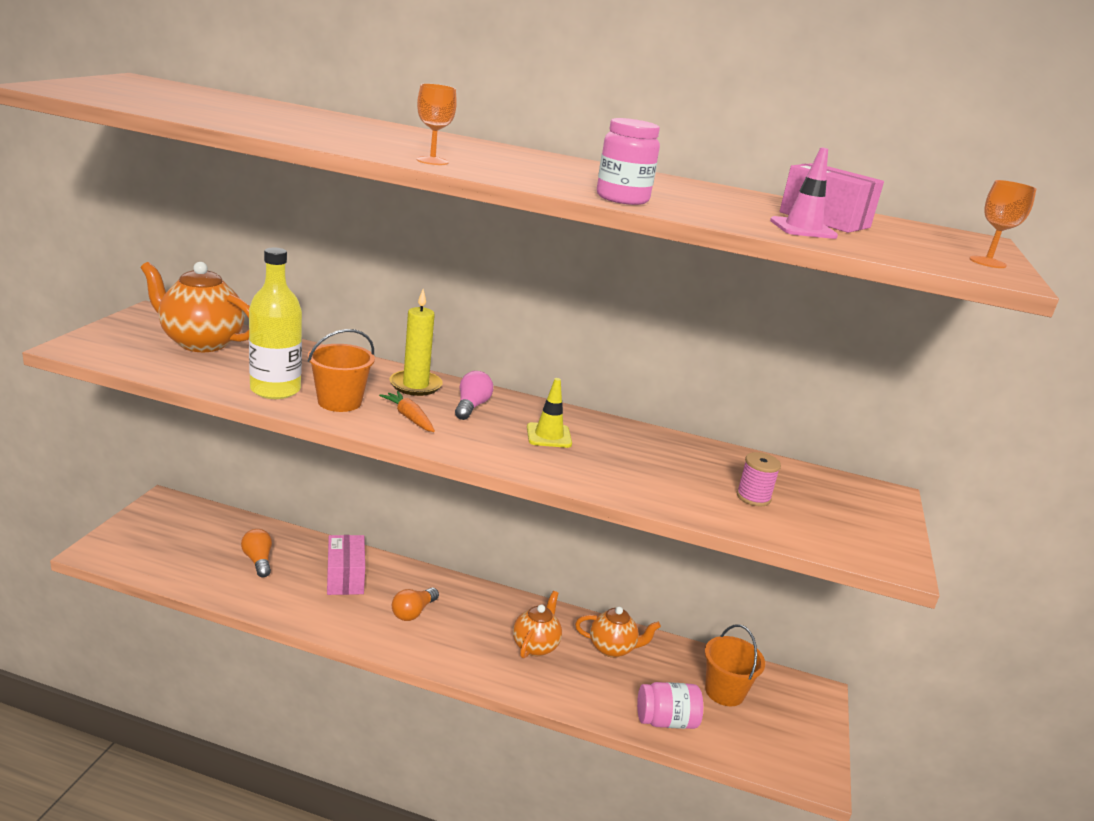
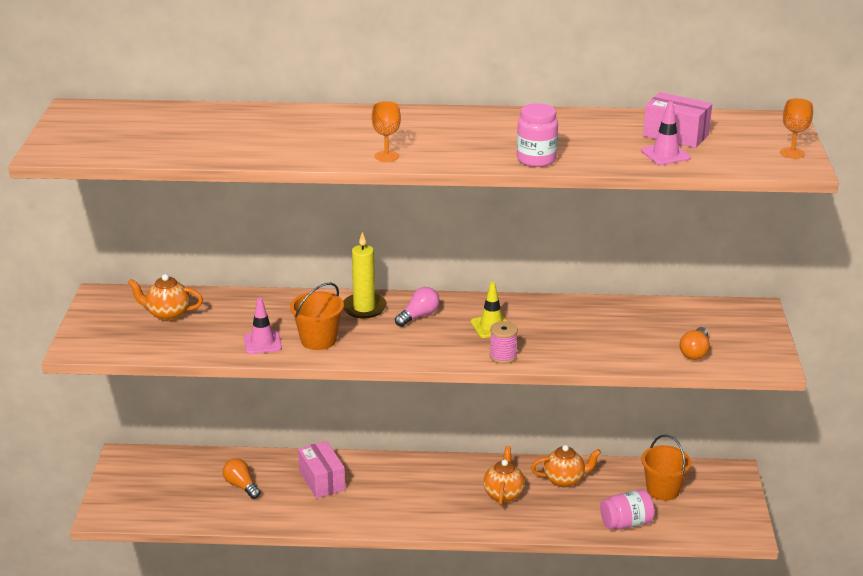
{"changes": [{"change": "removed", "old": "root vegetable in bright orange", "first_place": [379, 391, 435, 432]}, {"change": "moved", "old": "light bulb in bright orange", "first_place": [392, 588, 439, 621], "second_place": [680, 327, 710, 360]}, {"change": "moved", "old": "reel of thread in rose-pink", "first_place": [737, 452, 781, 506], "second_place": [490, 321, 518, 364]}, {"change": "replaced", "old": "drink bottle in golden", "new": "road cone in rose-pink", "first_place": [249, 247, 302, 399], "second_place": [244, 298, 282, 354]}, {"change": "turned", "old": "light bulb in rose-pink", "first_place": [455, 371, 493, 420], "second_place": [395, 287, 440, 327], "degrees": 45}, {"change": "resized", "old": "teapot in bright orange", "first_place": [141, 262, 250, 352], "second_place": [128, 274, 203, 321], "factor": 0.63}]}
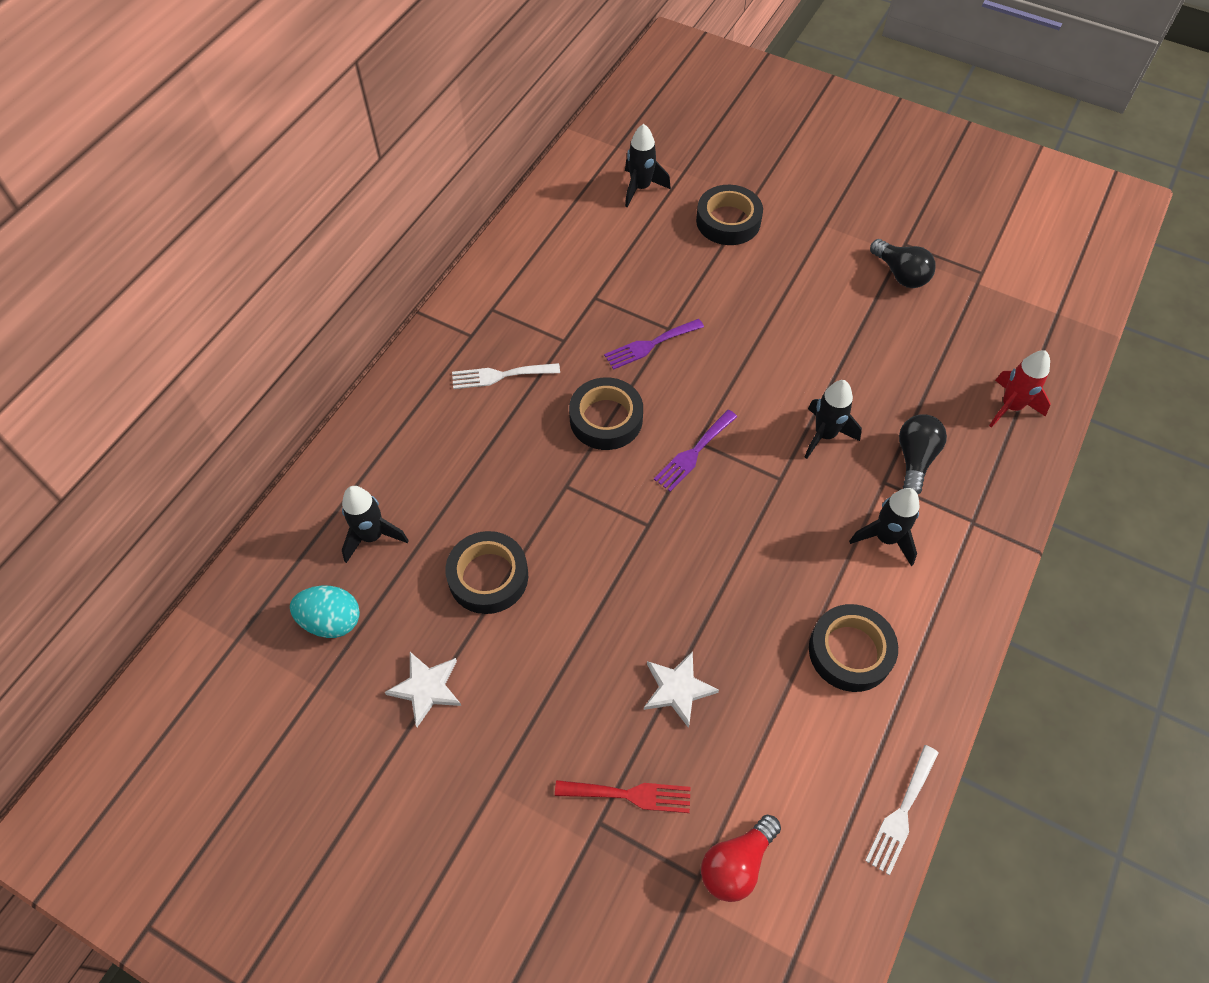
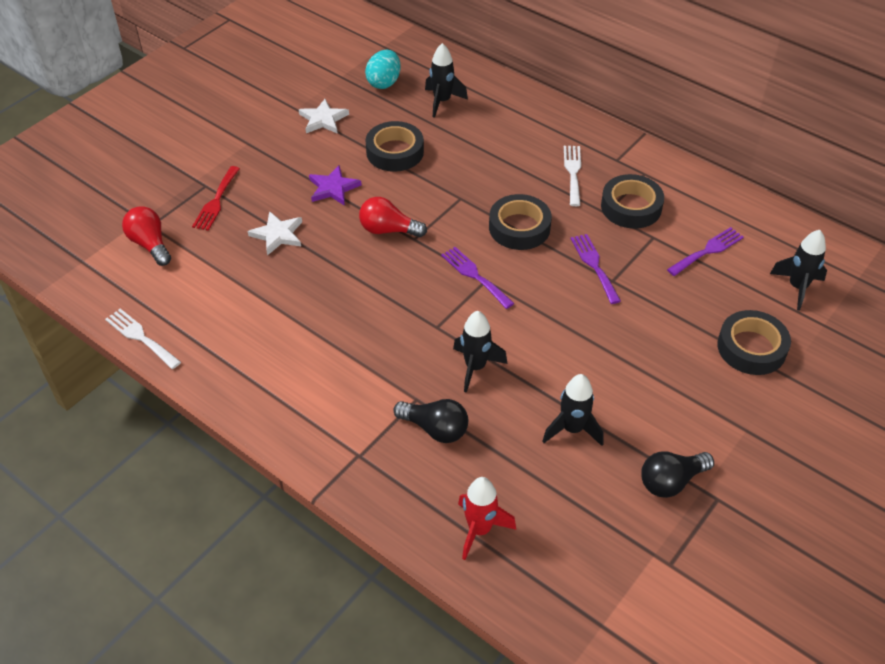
{"changes": [{"change": "added", "new": "five-pointed star in royal purple", "second_place": [309, 165, 362, 206]}, {"change": "added", "new": "light bulb in crimson", "second_place": [359, 197, 427, 237]}, {"change": "added", "new": "dinner fork in royal purple", "second_place": [667, 227, 744, 276]}, {"change": "moved", "old": "sticky tape in ebony", "first_place": [809, 604, 898, 692], "second_place": [601, 174, 664, 229]}, {"change": "moved", "old": "spaceship in ebony", "first_place": [849, 488, 920, 566], "second_place": [543, 374, 604, 446]}]}
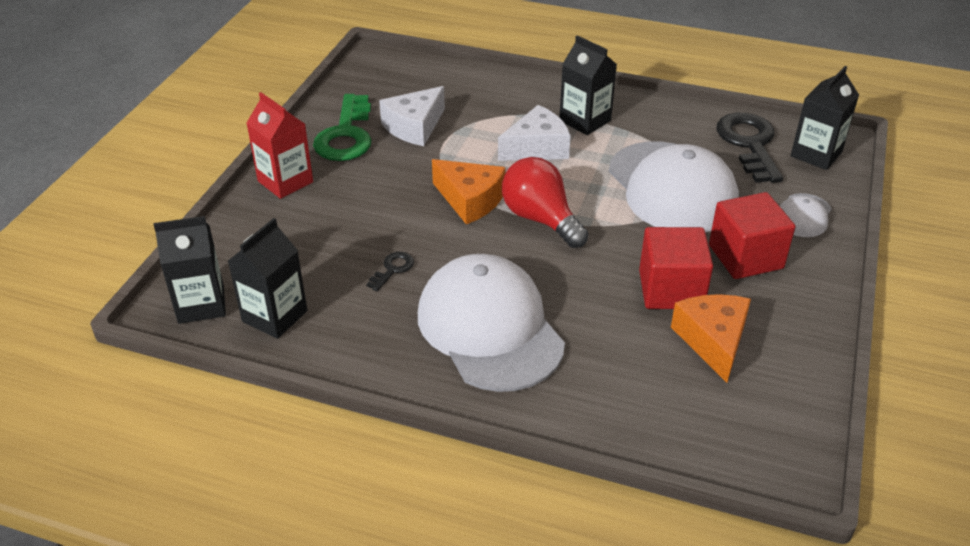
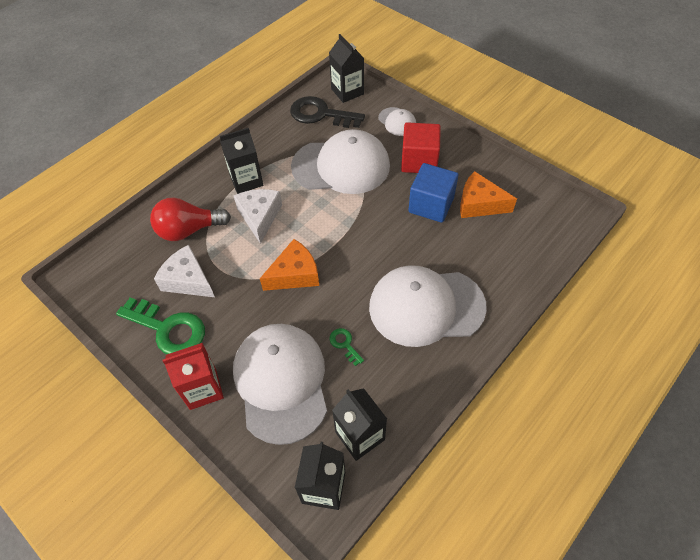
{"changes": [{"change": "added", "new": "baseball cap in white", "second_place": [233, 324, 327, 445]}, {"change": "moved", "old": "light bulb in crimson", "first_place": [502, 157, 589, 248], "second_place": [150, 197, 231, 241]}, {"change": "recoloured", "old": "door key in ebony", "new": "door key in green", "first_place": [366, 252, 414, 291], "second_place": [330, 328, 364, 366]}, {"change": "recoloured", "old": "cube in crimson", "new": "cube in royal blue", "first_place": [639, 227, 713, 309], "second_place": [408, 163, 458, 223]}, {"change": "turned", "old": "cheese in white", "first_place": [379, 86, 445, 146], "second_place": [154, 245, 215, 297], "degrees": 150}]}
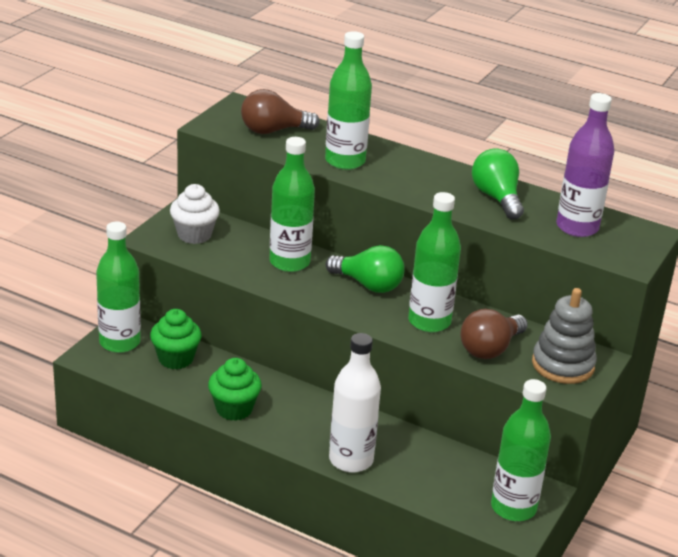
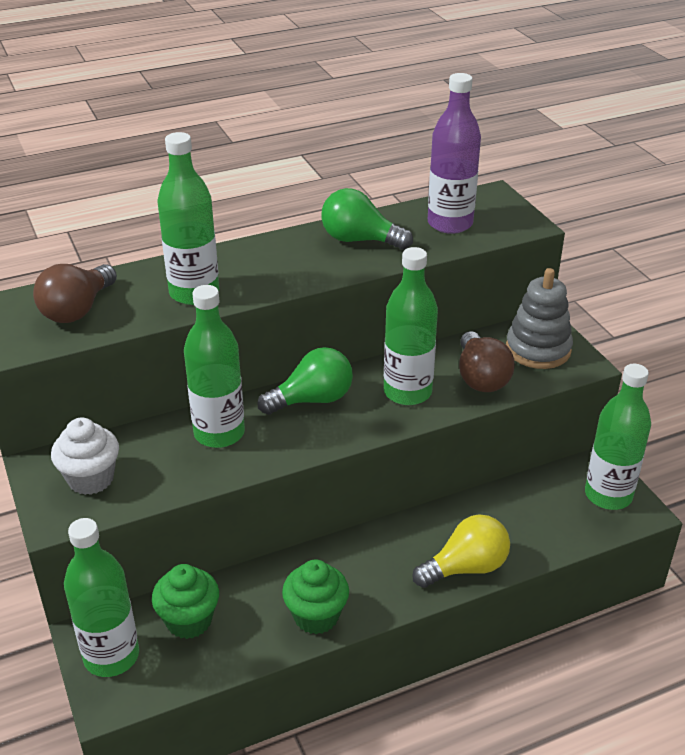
{"changes": [{"change": "replaced", "old": "drink bottle in white", "new": "light bulb in golden", "first_place": [329, 333, 381, 473], "second_place": [412, 515, 510, 588]}]}
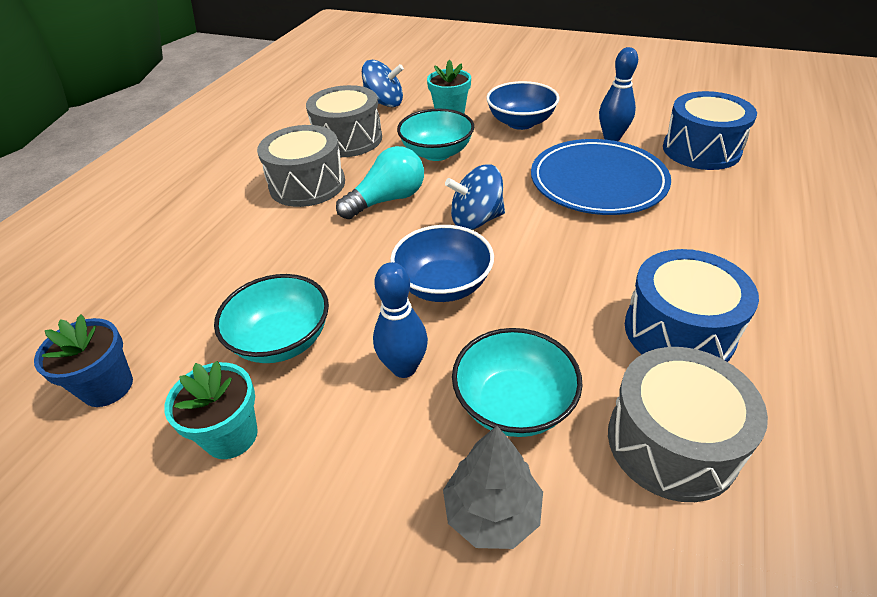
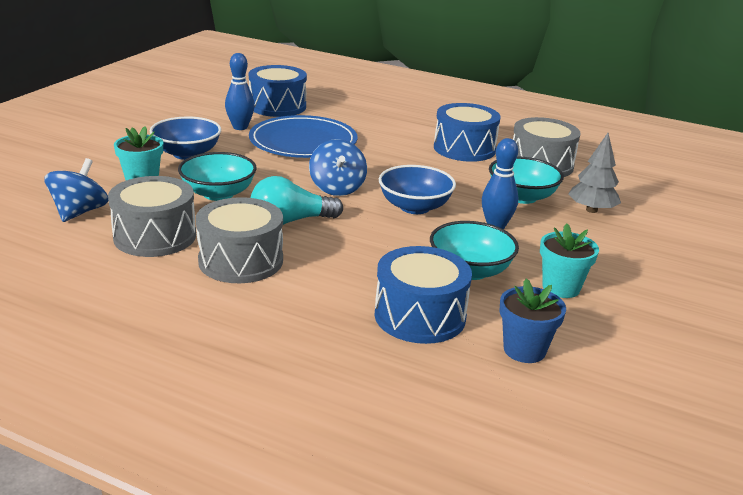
{"changes": [{"change": "added", "new": "toy drum in royal blue", "second_place": [374, 246, 472, 344]}, {"change": "turned", "old": "light bulb in aqua", "first_place": [336, 146, 424, 219], "second_place": [251, 176, 343, 225], "degrees": -75}]}
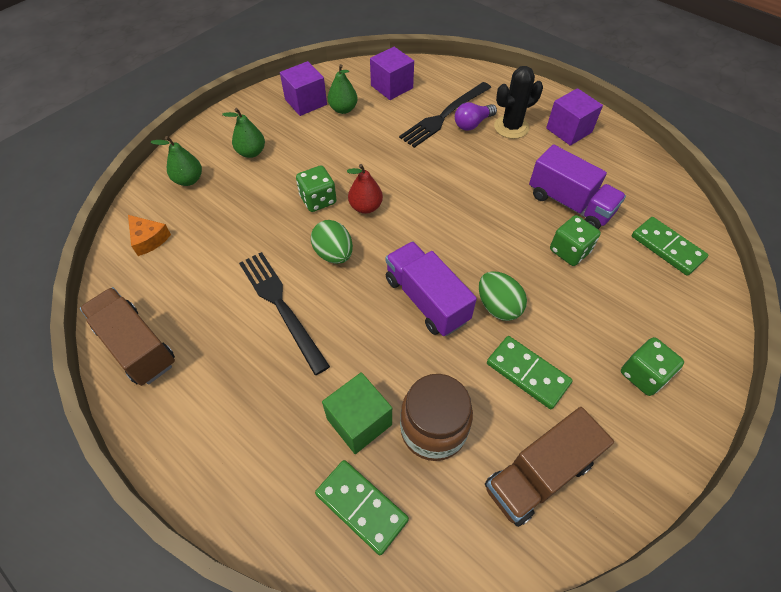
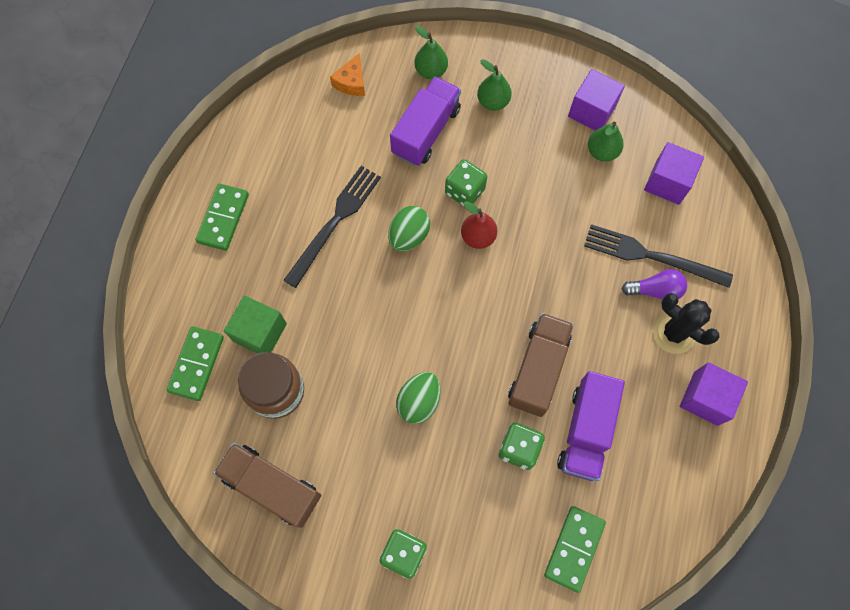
{"changes": [{"change": "moved", "old": "lorry in dark brown", "first_place": [80, 287, 175, 386], "second_place": [508, 313, 574, 417]}, {"change": "moved", "old": "lorry in royal purple", "first_place": [385, 241, 477, 336], "second_place": [390, 77, 461, 166]}, {"change": "moved", "old": "domino tile in green", "first_place": [487, 336, 573, 409], "second_place": [195, 184, 249, 251]}, {"change": "turned", "old": "light bulb in royal purple", "first_place": [455, 102, 497, 131], "second_place": [622, 269, 687, 300], "degrees": 150}]}
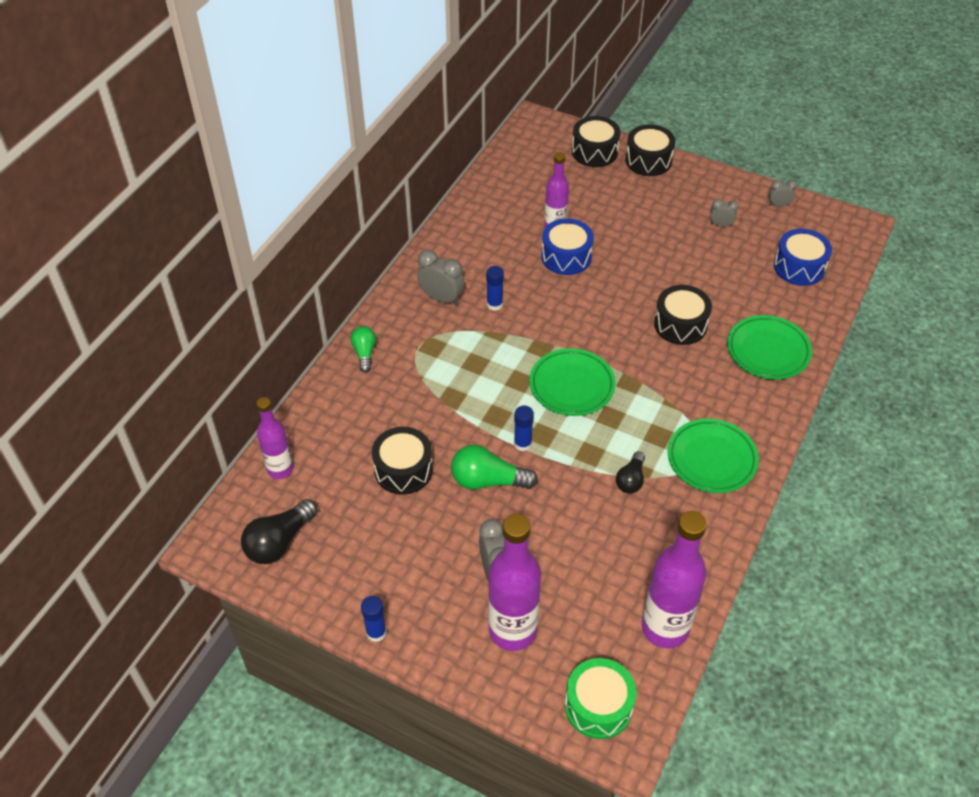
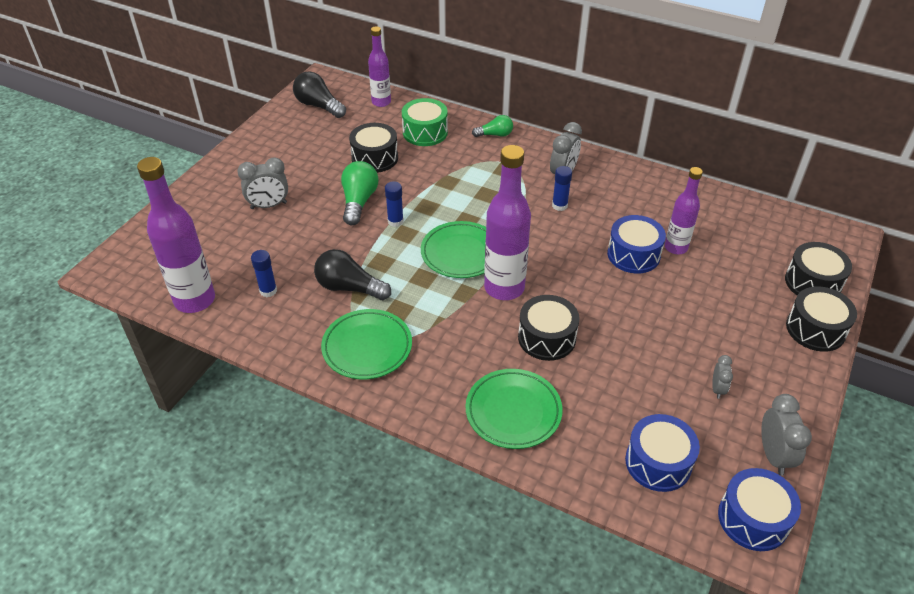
{"changes": [{"change": "added", "new": "toy drum in royal blue", "second_place": [718, 468, 801, 551]}, {"change": "moved", "old": "glue in royal blue", "first_place": [361, 596, 387, 642], "second_place": [251, 250, 277, 297]}, {"change": "moved", "old": "drink bottle in royal purple", "first_place": [488, 514, 541, 651], "second_place": [484, 145, 531, 300]}, {"change": "moved", "old": "toy drum in green", "first_place": [565, 658, 636, 739], "second_place": [402, 98, 448, 146]}, {"change": "resized", "old": "light bulb in ebony", "first_place": [616, 451, 645, 493], "second_place": [314, 249, 391, 300], "factor": 1.6}, {"change": "resized", "old": "alarm clock in grey", "first_place": [769, 180, 797, 207], "second_place": [761, 394, 812, 476], "factor": 1.73}]}
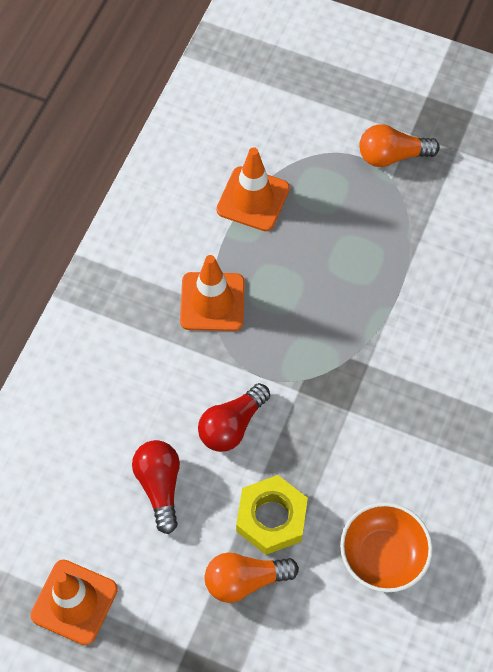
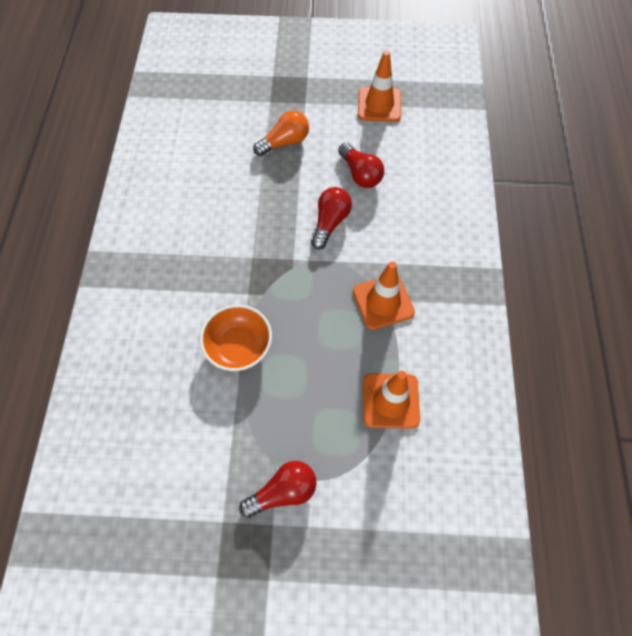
{"changes": [{"change": "removed", "old": "hexagon nut in golden", "first_place": [236, 475, 308, 555]}, {"change": "moved", "old": "deep dish in bright orange", "first_place": [340, 502, 432, 592], "second_place": [200, 305, 272, 371]}, {"change": "recoloured", "old": "light bulb in bright orange", "new": "light bulb in crimson", "first_place": [359, 124, 440, 167], "second_place": [239, 461, 317, 518]}]}
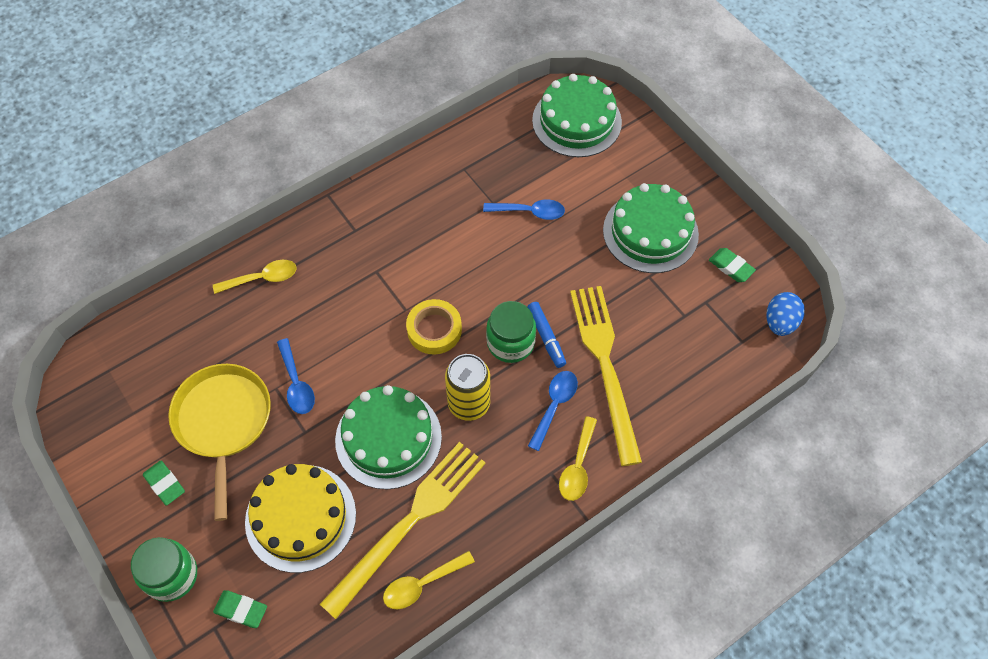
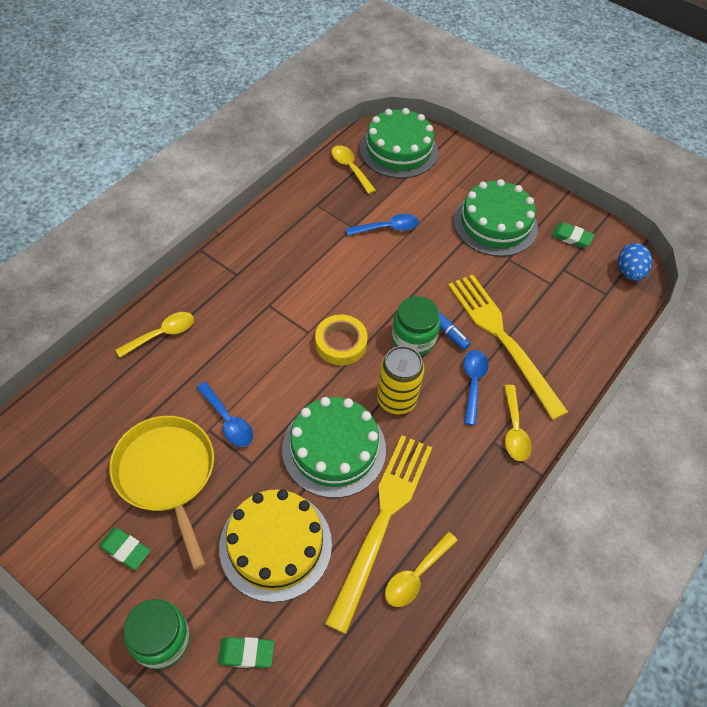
{"changes": [{"change": "added", "new": "teaspoon in golden", "second_place": [331, 145, 376, 194]}]}
